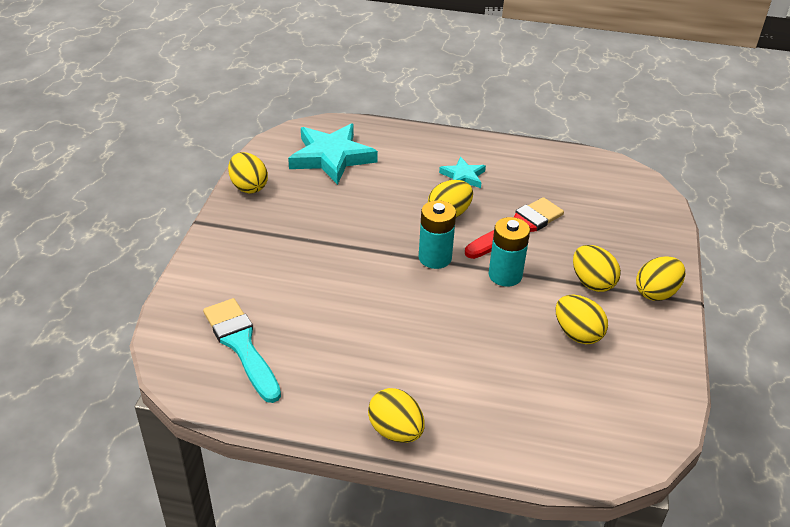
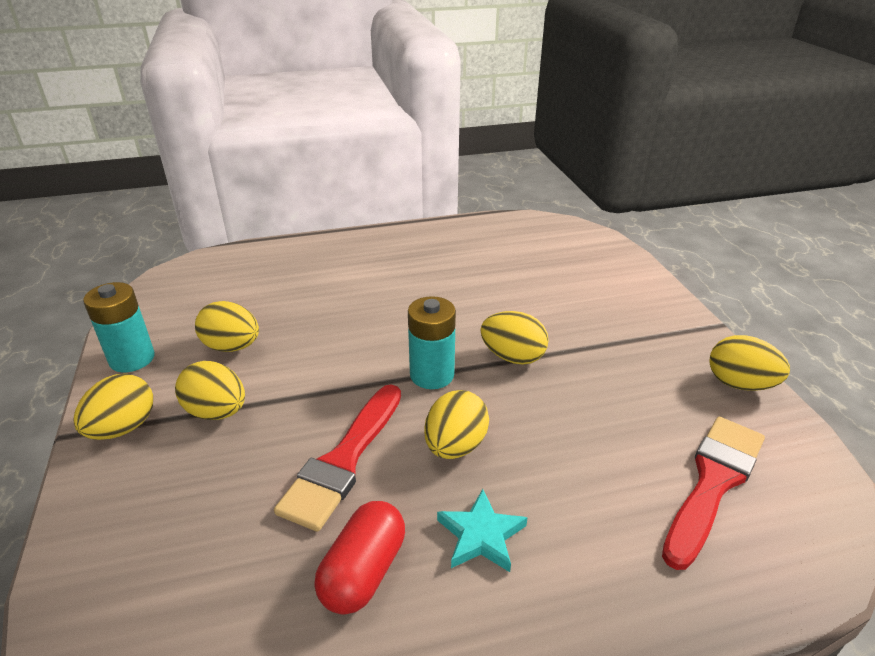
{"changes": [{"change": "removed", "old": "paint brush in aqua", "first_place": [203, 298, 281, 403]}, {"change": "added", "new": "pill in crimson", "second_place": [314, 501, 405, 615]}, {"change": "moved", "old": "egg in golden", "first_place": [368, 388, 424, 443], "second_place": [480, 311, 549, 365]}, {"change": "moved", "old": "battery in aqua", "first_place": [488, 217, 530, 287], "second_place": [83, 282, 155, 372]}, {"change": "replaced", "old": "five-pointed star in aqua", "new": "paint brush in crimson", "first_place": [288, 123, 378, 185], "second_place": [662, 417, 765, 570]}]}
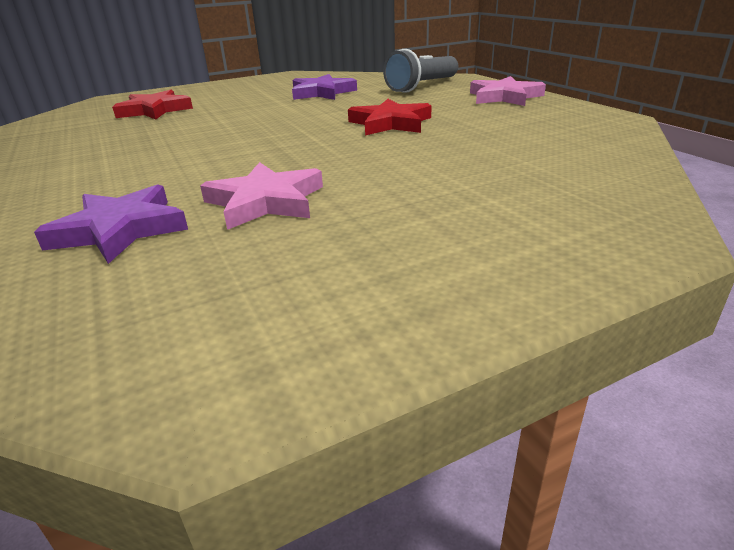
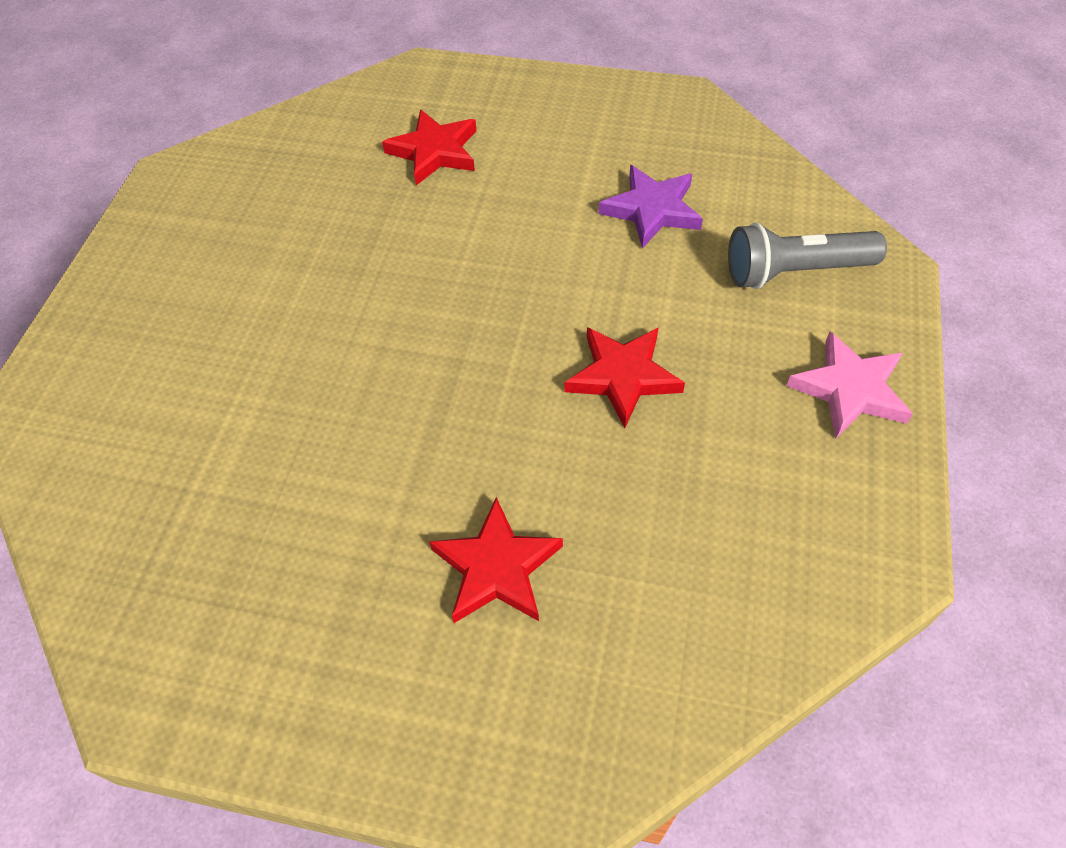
{"changes": [{"change": "removed", "old": "five-pointed star in royal purple", "first_place": [34, 184, 188, 264]}, {"change": "removed", "old": "five-pointed star in rose-pink", "first_place": [200, 162, 323, 230]}, {"change": "added", "new": "five-pointed star in crimson", "second_place": [429, 497, 563, 623]}]}
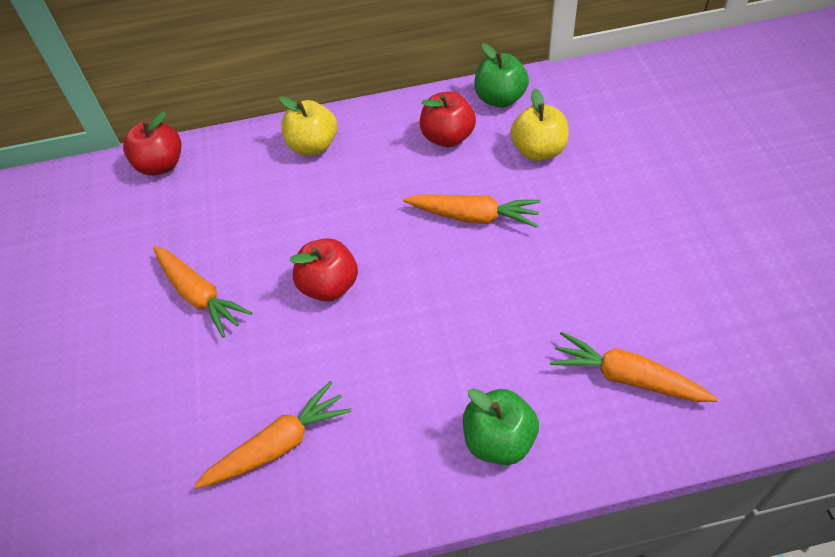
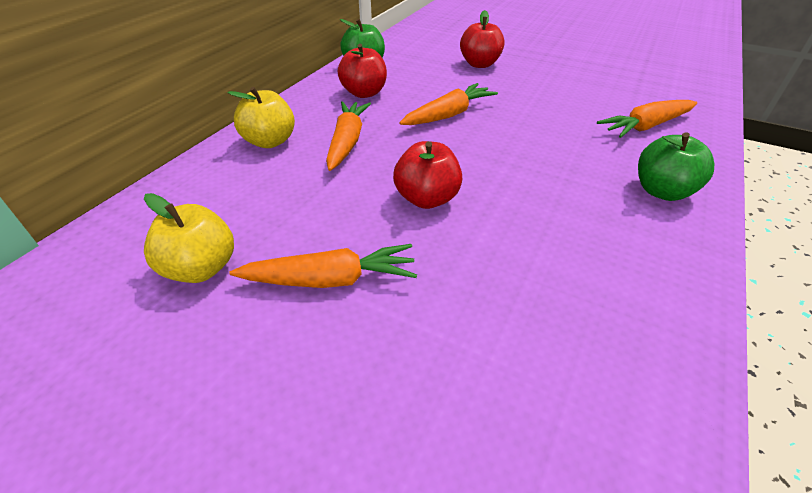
{"changes": [{"change": "moved", "old": "apple in crimson", "first_place": [123, 111, 182, 176], "second_place": [460, 10, 505, 68]}, {"change": "moved", "old": "root vegetable in bright orange", "first_place": [194, 381, 352, 489], "second_place": [326, 101, 371, 171]}, {"change": "moved", "old": "apple in golden", "first_place": [510, 89, 569, 161], "second_place": [144, 193, 234, 283]}]}
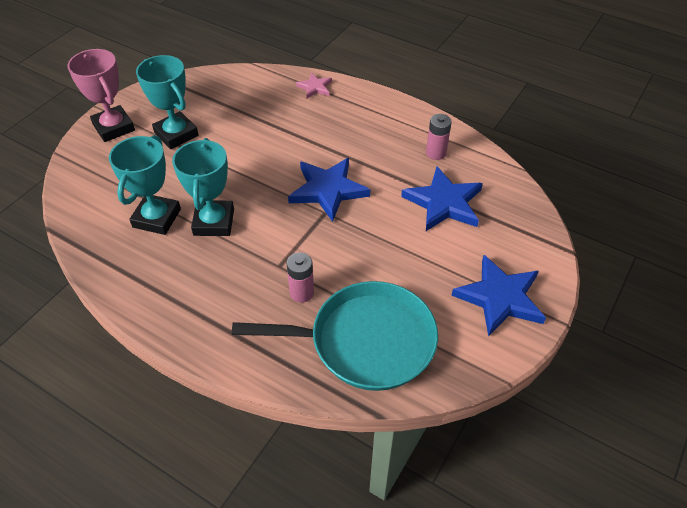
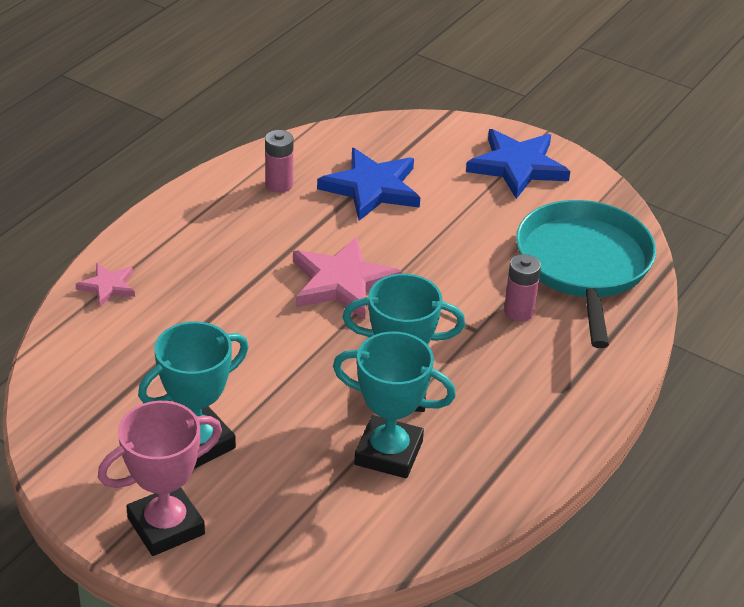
{"changes": [{"change": "recoloured", "old": "five-pointed star in royal blue", "new": "five-pointed star in rose-pink", "first_place": [288, 158, 370, 222], "second_place": [293, 237, 402, 320]}]}
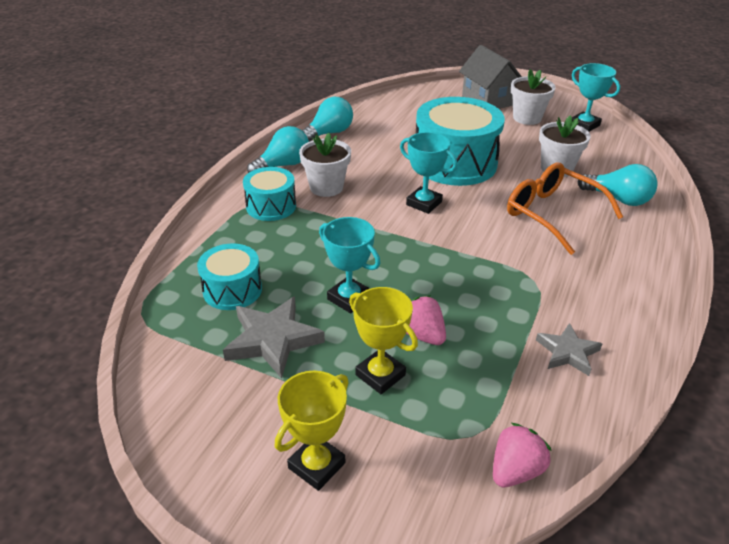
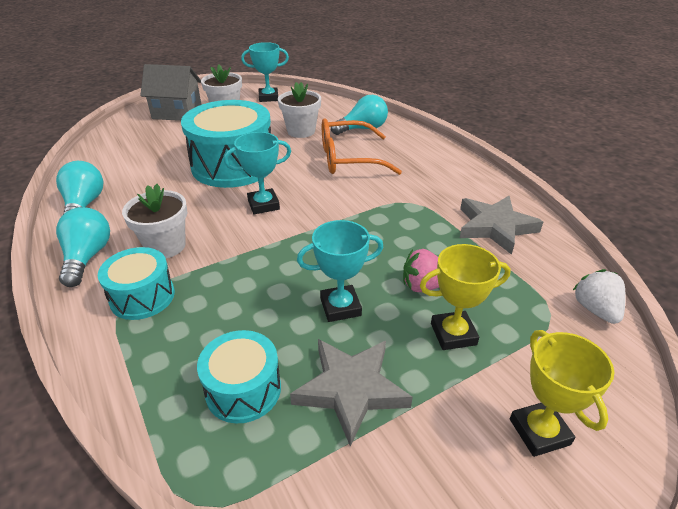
{"changes": [{"change": "recoloured", "old": "berry in rose-pink", "new": "berry in white", "first_place": [493, 423, 552, 487], "second_place": [573, 269, 626, 324]}, {"change": "resized", "old": "five-pointed star in grey", "first_place": [536, 323, 602, 376], "second_place": [460, 196, 543, 255], "factor": 1.58}]}
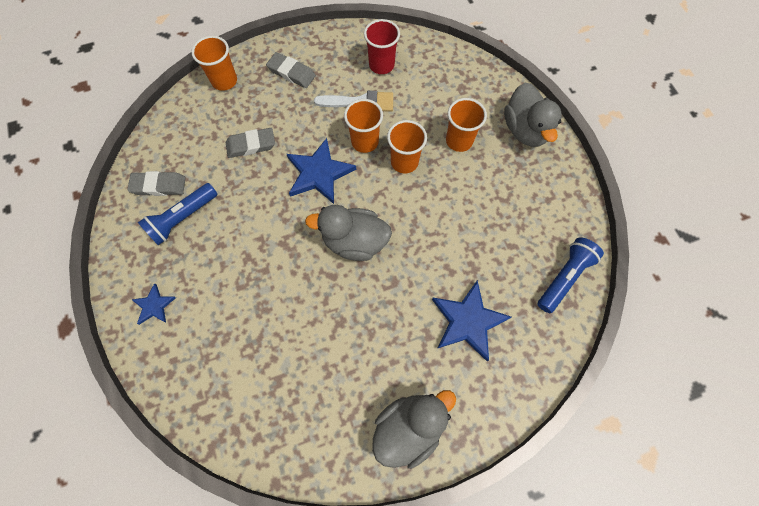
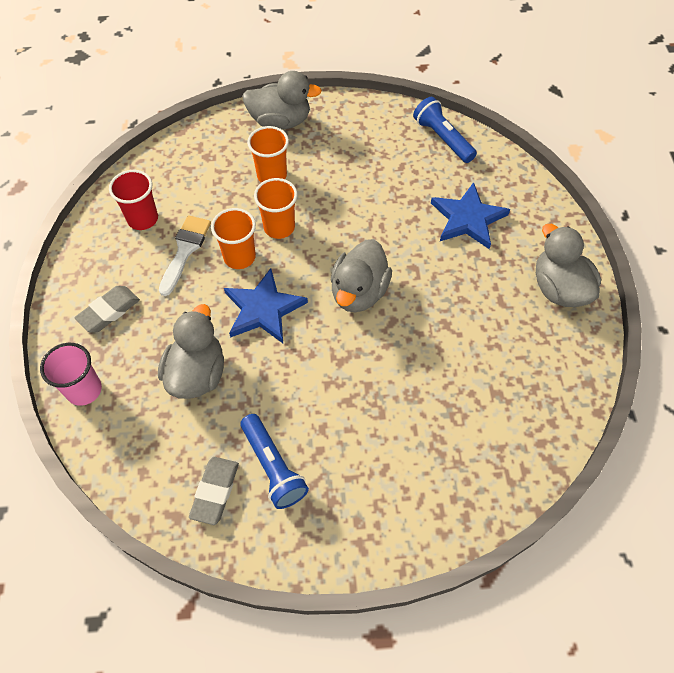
{"changes": [{"change": "removed", "old": "five-pointed star in royal blue", "first_place": [132, 283, 176, 325]}, {"change": "replaced", "old": "gum eraser in grey", "new": "toy duck in grey", "first_place": [226, 128, 275, 158], "second_place": [158, 304, 224, 399]}, {"change": "recoloured", "old": "beaker in bright orange", "new": "beaker in rose-pink", "first_place": [192, 36, 237, 91], "second_place": [40, 343, 102, 406]}]}
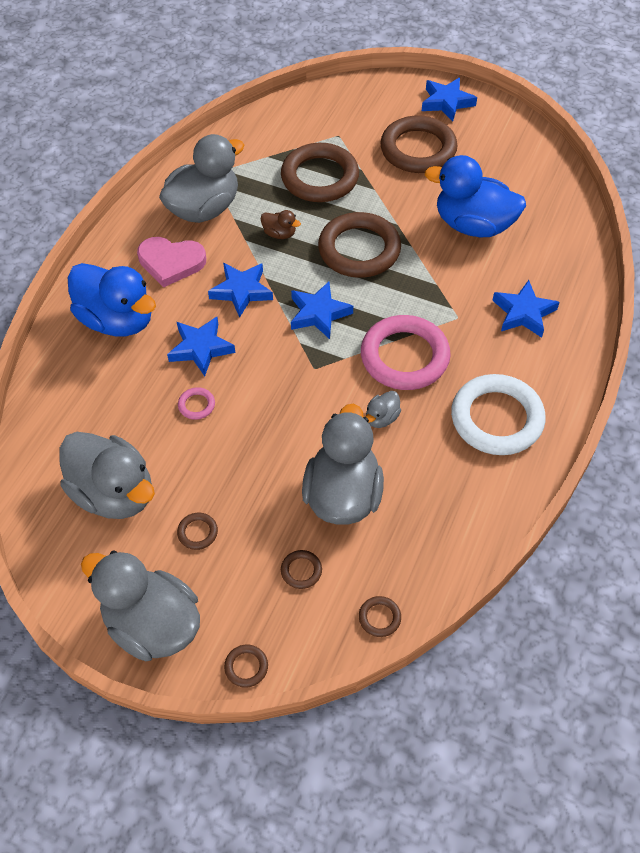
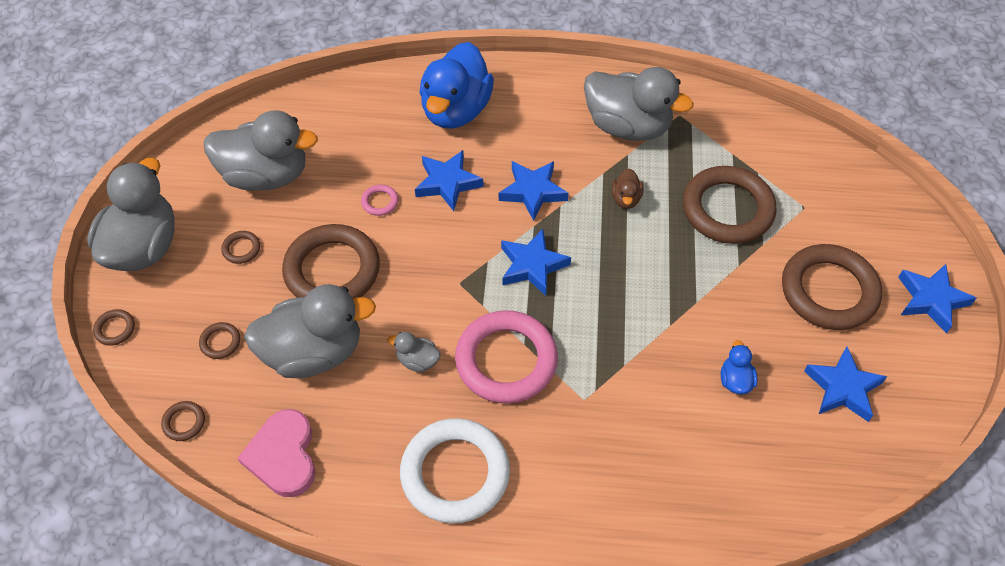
{"changes": [{"change": "moved", "old": "heart shape in rose-pink", "first_place": [137, 237, 206, 288], "second_place": [238, 409, 316, 497]}, {"change": "moved", "old": "hoop in dark brown", "first_place": [318, 212, 401, 278], "second_place": [282, 224, 380, 299]}, {"change": "moved", "old": "five-pointed star in royal blue", "first_place": [492, 280, 560, 338], "second_place": [804, 347, 887, 422]}, {"change": "turned", "old": "toy duck in grey", "first_place": [60, 432, 155, 519], "second_place": [204, 110, 318, 191], "degrees": -105}, {"change": "resized", "old": "toy duck in royal blue", "first_place": [425, 155, 526, 237], "second_place": [721, 340, 758, 394], "factor": 0.43}]}
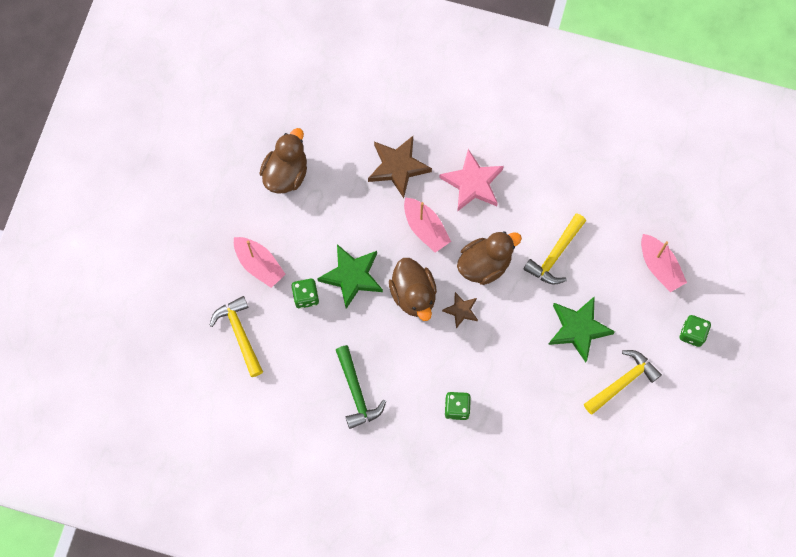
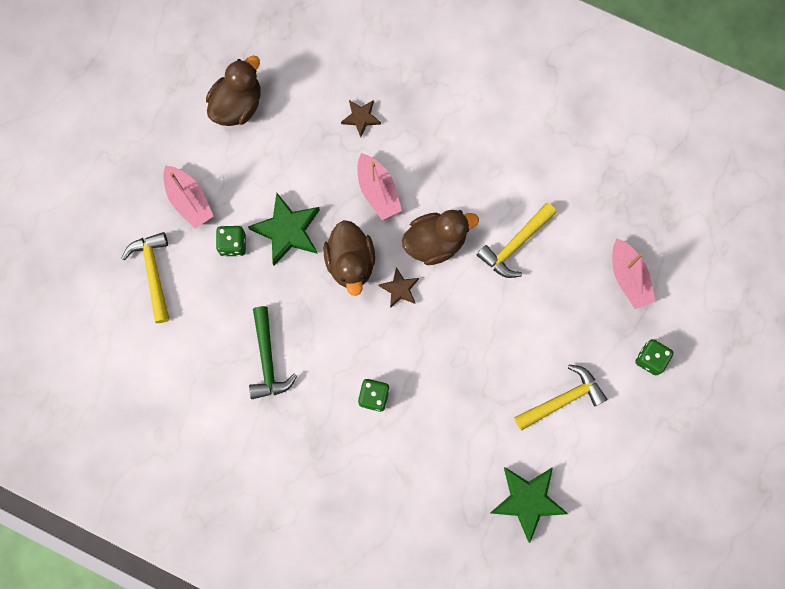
{"changes": [{"change": "removed", "old": "five-pointed star in rose-pink", "first_place": [439, 149, 504, 212]}, {"change": "moved", "old": "five-pointed star in green", "first_place": [548, 296, 615, 363], "second_place": [490, 467, 568, 543]}, {"change": "resized", "old": "five-pointed star in dark brown", "first_place": [368, 136, 432, 198], "second_place": [341, 100, 381, 137], "factor": 0.56}]}
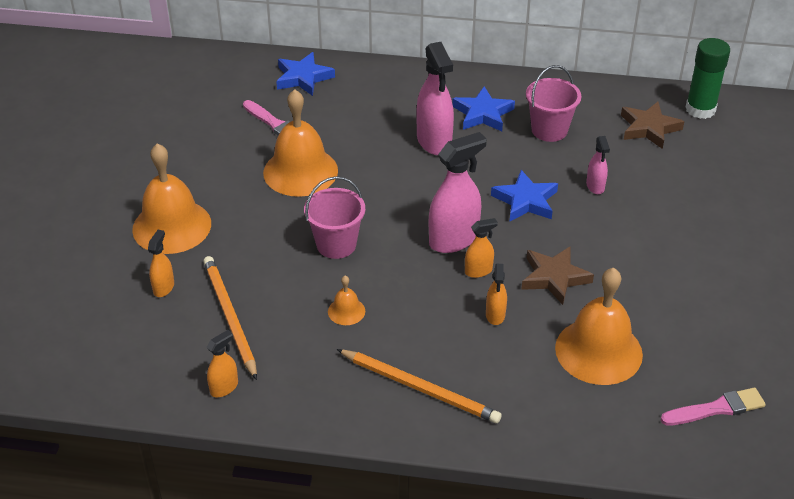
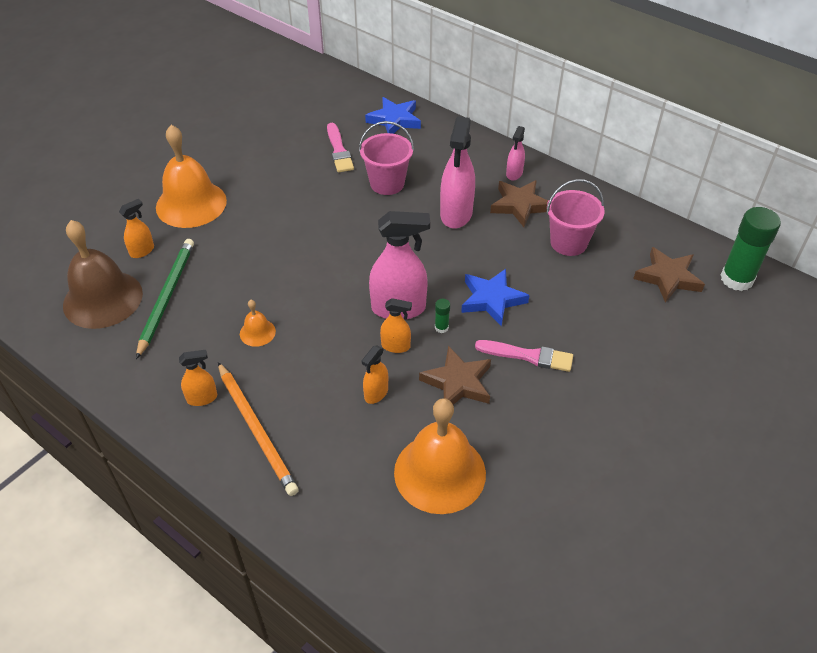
{"changes": [{"change": "removed", "old": "school bell in bright orange", "first_place": [263, 89, 338, 197]}, {"change": "added", "new": "school bell in dark brown", "second_place": [63, 220, 143, 329]}, {"change": "added", "new": "glue in green", "second_place": [435, 299, 450, 333]}, {"change": "moved", "old": "spray bottle in bright orange", "first_place": [207, 330, 238, 397], "second_place": [179, 350, 217, 406]}, {"change": "moved", "old": "sand bucket in rose-pink", "first_place": [304, 176, 365, 259], "second_place": [359, 121, 414, 195]}, {"change": "moved", "old": "spray bottle in rose-pink", "first_place": [586, 136, 610, 194], "second_place": [506, 126, 525, 180]}, {"change": "moved", "old": "paint brush in rose-pink", "first_place": [661, 388, 766, 425], "second_place": [475, 340, 573, 372]}, {"change": "recoloured", "old": "wooden pencil in bright orange", "new": "wooden pencil in green", "first_place": [203, 256, 257, 380], "second_place": [136, 239, 194, 359]}, {"change": "recoloured", "old": "five-pointed star in royal blue", "new": "five-pointed star in dark brown", "first_place": [452, 86, 515, 131], "second_place": [490, 180, 548, 227]}]}
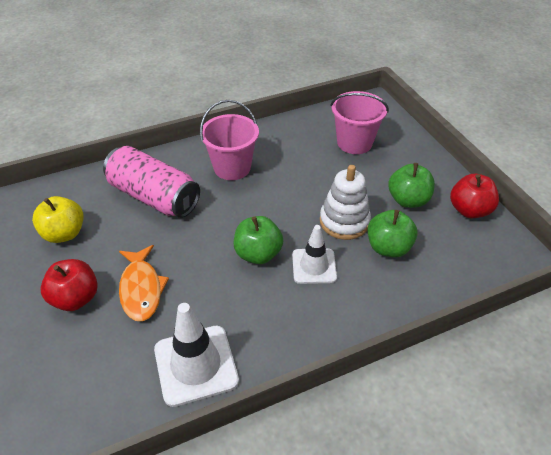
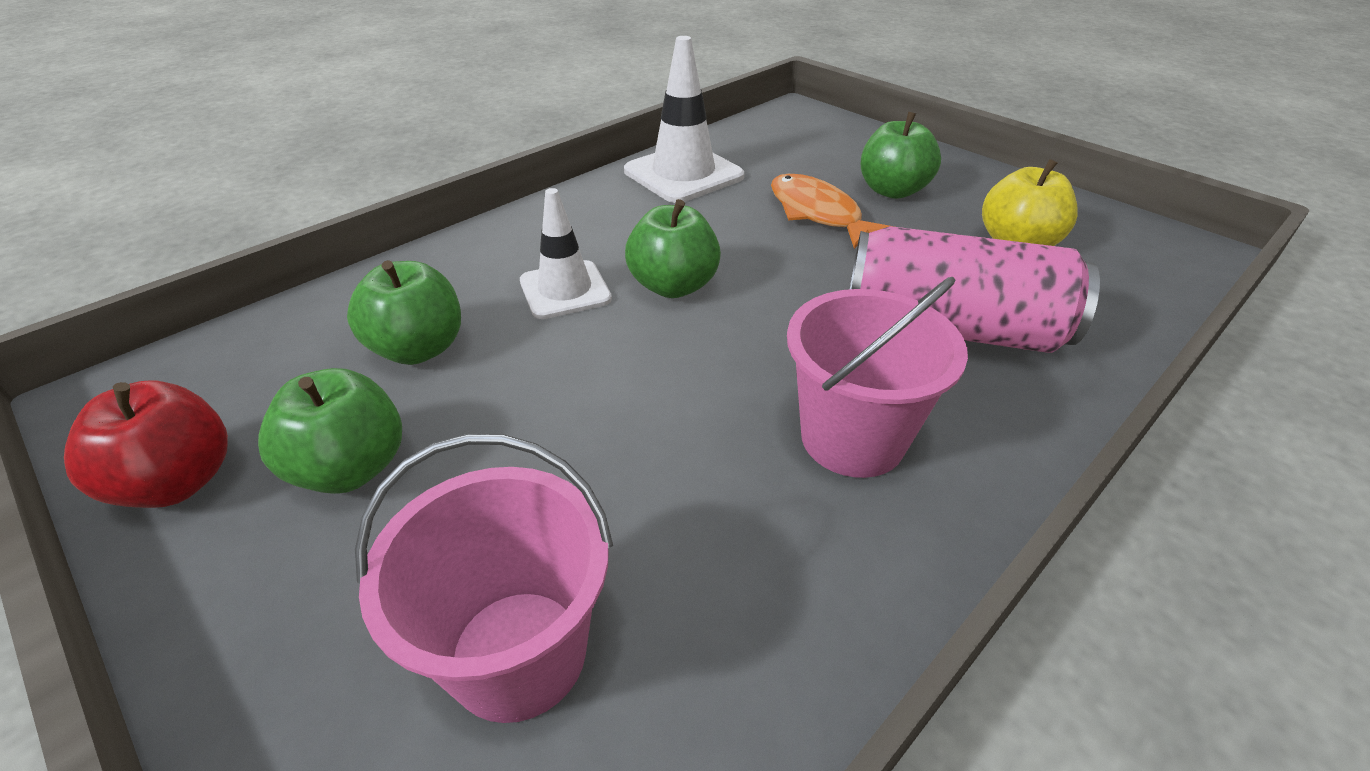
{"changes": [{"change": "removed", "old": "ring stacker in white", "first_place": [320, 165, 371, 240]}, {"change": "recoloured", "old": "apple in crimson", "new": "apple in green", "first_place": [41, 259, 98, 311], "second_place": [861, 111, 941, 199]}]}
